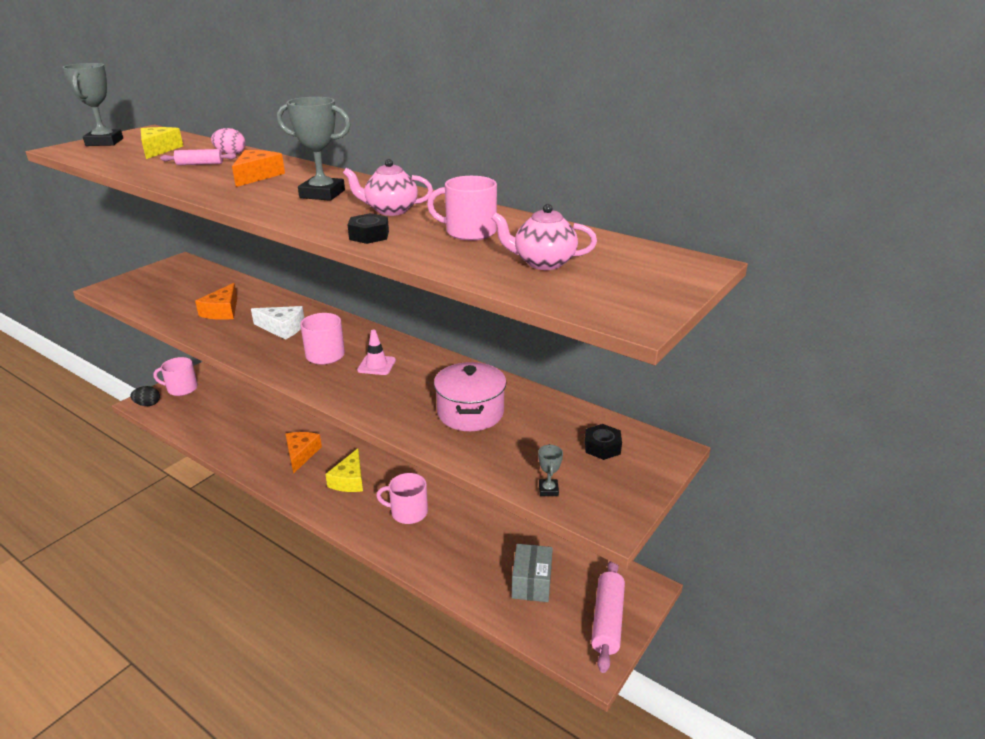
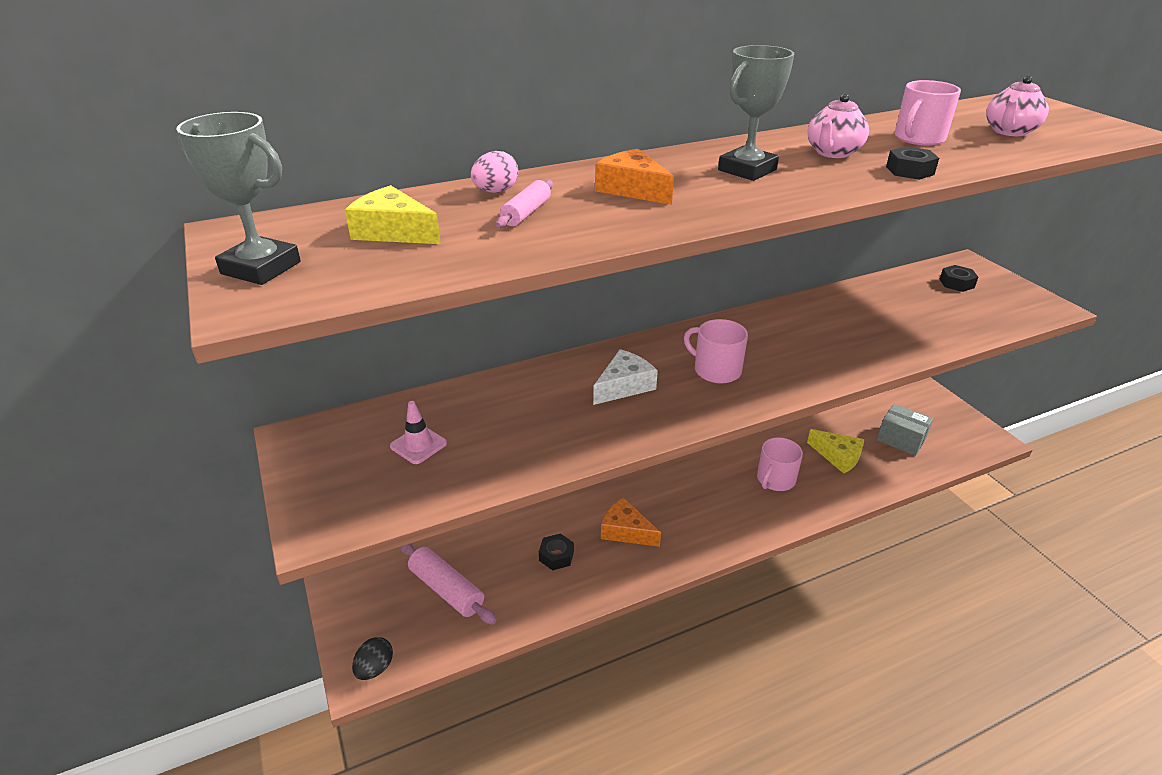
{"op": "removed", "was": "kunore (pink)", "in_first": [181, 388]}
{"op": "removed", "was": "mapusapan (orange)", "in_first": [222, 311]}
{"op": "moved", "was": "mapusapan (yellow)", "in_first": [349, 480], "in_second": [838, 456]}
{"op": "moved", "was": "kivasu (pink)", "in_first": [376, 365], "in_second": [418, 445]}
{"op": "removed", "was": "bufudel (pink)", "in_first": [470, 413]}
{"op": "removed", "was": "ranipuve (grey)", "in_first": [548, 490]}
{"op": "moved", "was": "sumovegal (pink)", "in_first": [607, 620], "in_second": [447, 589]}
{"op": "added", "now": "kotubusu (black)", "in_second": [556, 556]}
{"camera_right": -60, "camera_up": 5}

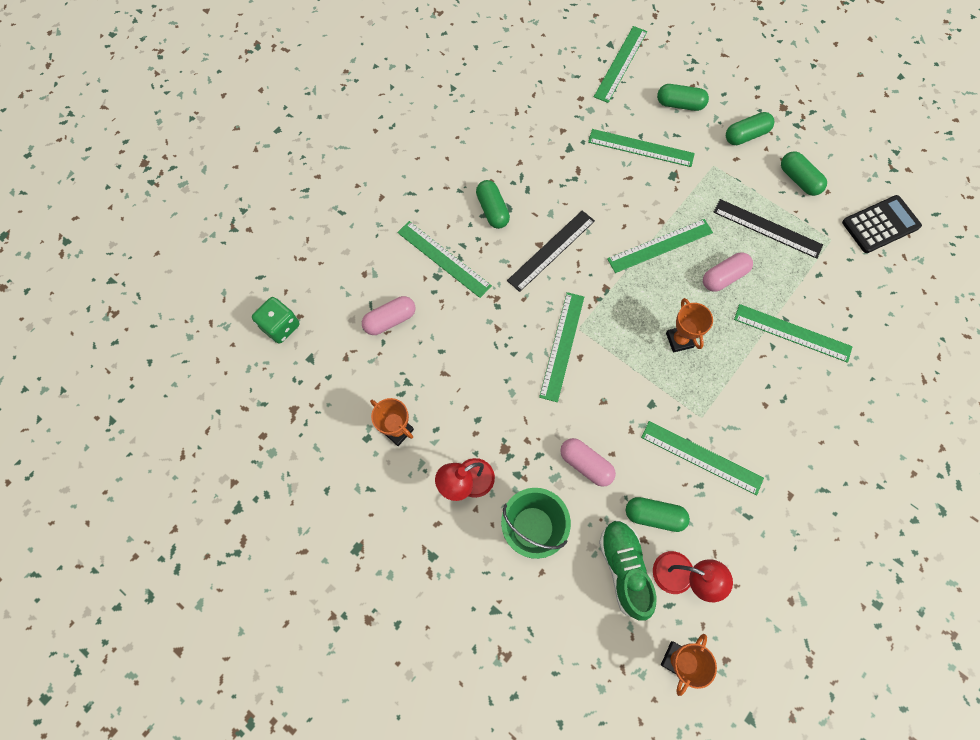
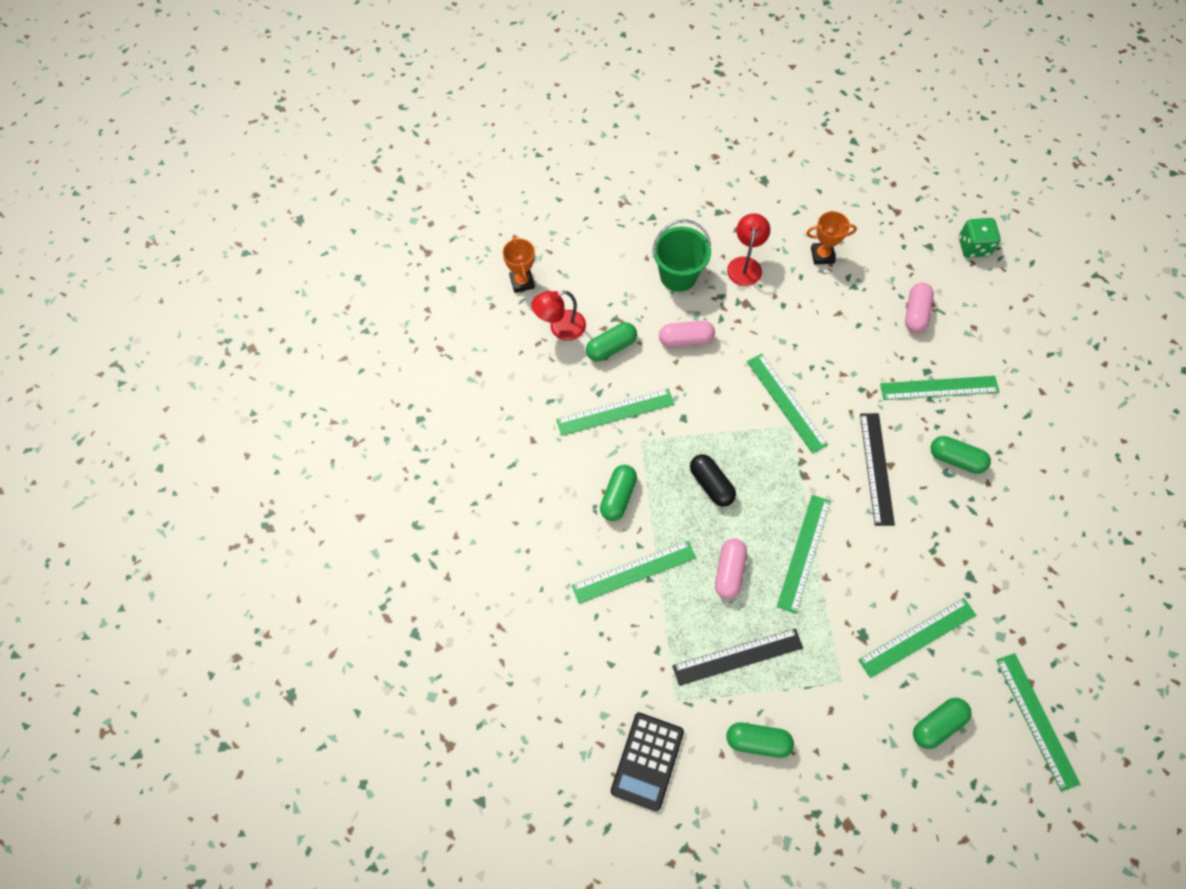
{"op": "removed", "was": "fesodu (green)", "in_first": [624, 569]}
{"op": "replaced", "was": "ranipuve (orange)", "now": "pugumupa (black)", "in_first": [679, 340], "in_second": [711, 484]}
{"op": "moved", "was": "pugumupa (green)", "in_first": [746, 135], "in_second": [618, 497]}
{"camera_right": 135, "camera_up": -5}

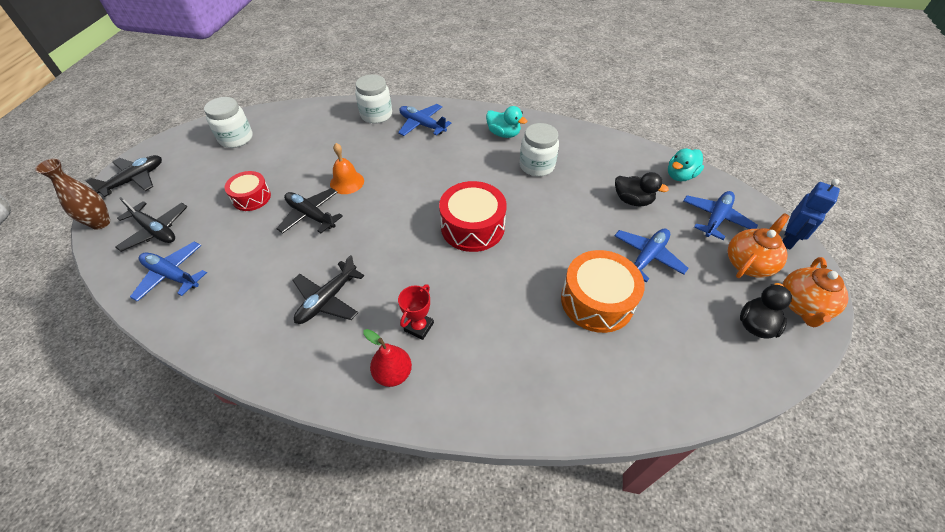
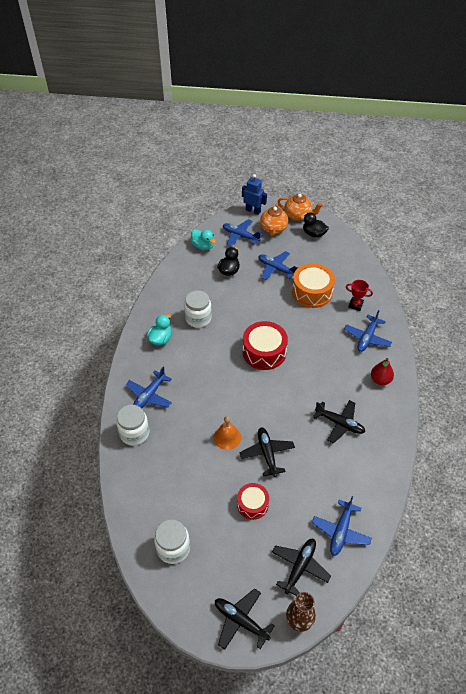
{"op": "turned", "was": "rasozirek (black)", "in_first": [311, 215], "in_second": [267, 453], "clockwise": 135}
{"op": "moved", "was": "ranipuve (red)", "in_first": [419, 327], "in_second": [355, 305]}
{"op": "turned", "was": "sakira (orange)", "in_first": [748, 263], "in_second": [273, 229], "clockwise": -120}
{"op": "added", "now": "rasozirek (blue)", "in_second": [367, 338]}
{"camera_right": -95, "camera_up": 0}

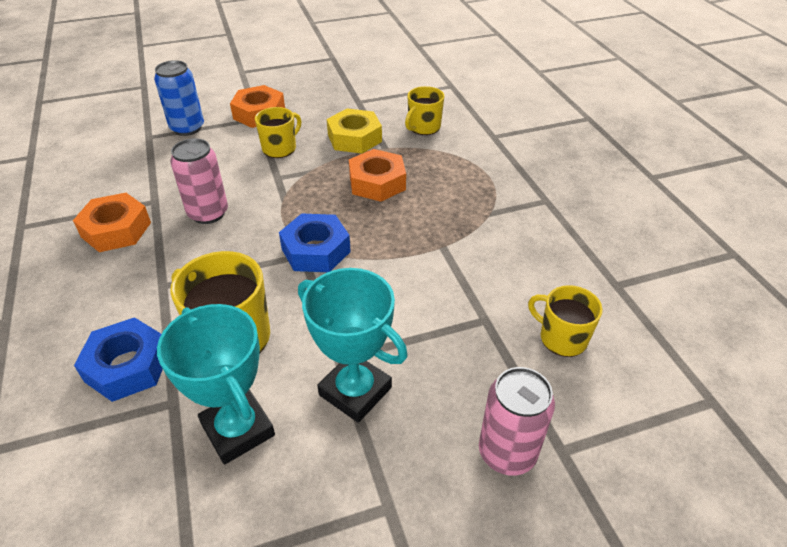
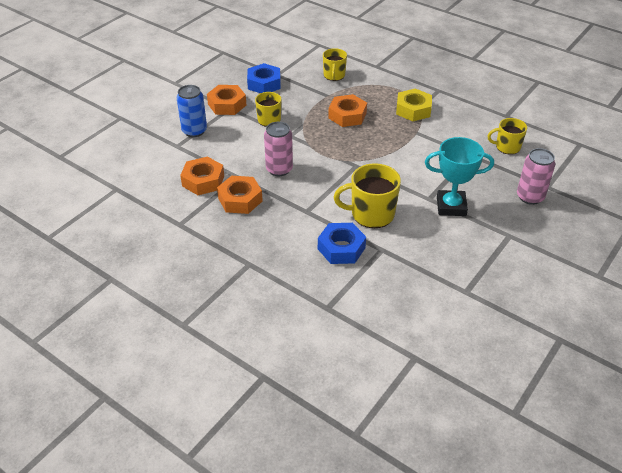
{"op": "removed", "was": "ranipuve (turquoise)", "in_first": [238, 429]}
{"op": "moved", "was": "kotubusu (blue)", "in_first": [316, 250], "in_second": [264, 83]}
{"op": "moved", "was": "kotubusu (yellow)", "in_first": [354, 138], "in_second": [413, 110]}
{"op": "added", "now": "kotubusu (orange)", "in_second": [203, 181]}
{"camera_right": -35, "camera_up": 0}

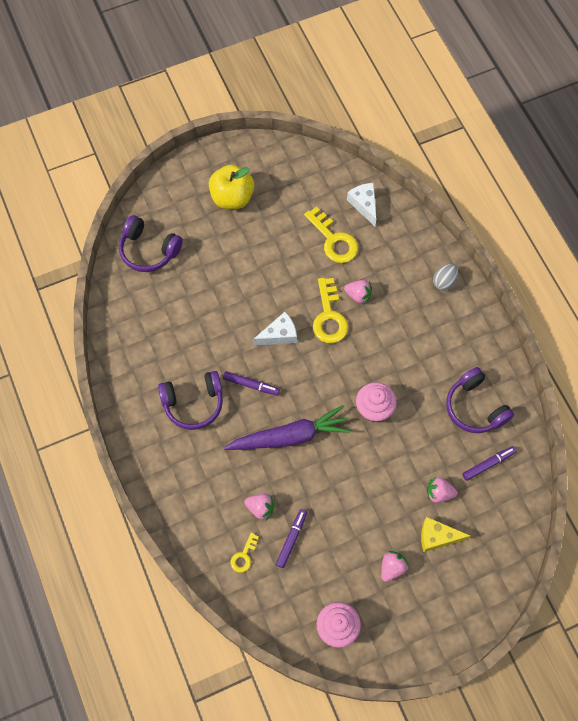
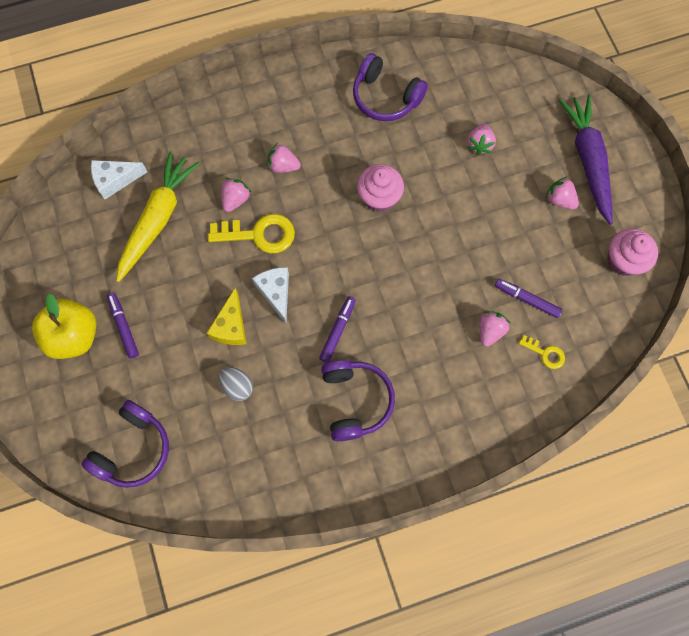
{"op": "moved", "was": "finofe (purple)", "in_first": [290, 436], "in_second": [587, 161]}
{"op": "replaced", "was": "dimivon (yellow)", "now": "finofe (yellow)", "in_first": [334, 240], "in_second": [158, 219]}
{"op": "moved", "was": "mapusapan (yellow)", "in_first": [437, 537], "in_second": [231, 326]}
{"op": "moved", "was": "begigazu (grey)", "in_first": [444, 282], "in_second": [237, 386]}
{"op": "turned", "was": "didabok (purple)", "in_first": [475, 407], "in_second": [385, 97], "clockwise": 60}
{"op": "moved", "was": "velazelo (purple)", "in_first": [488, 464], "in_second": [124, 326]}
{"op": "added", "now": "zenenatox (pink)", "in_second": [283, 166]}
{"camera_right": -85, "camera_up": 5}

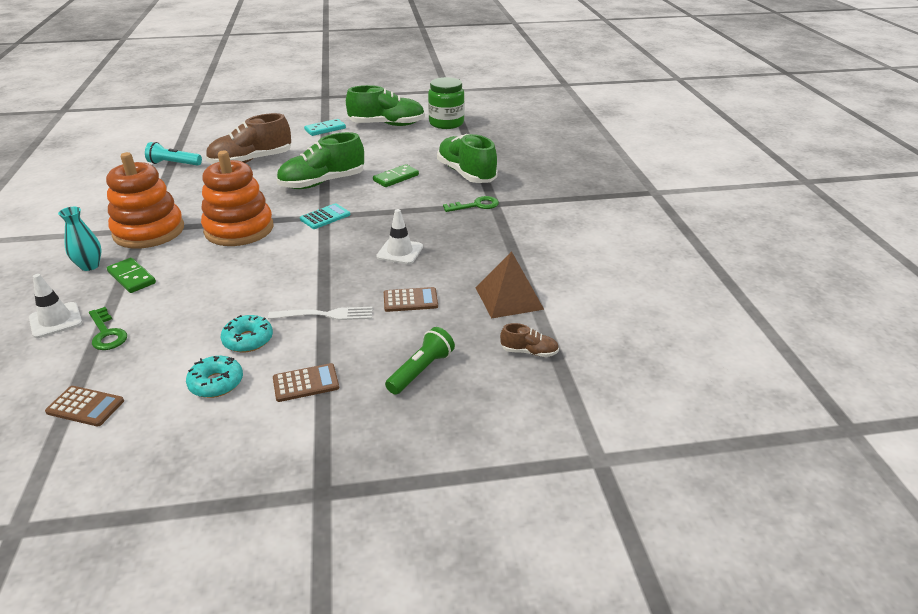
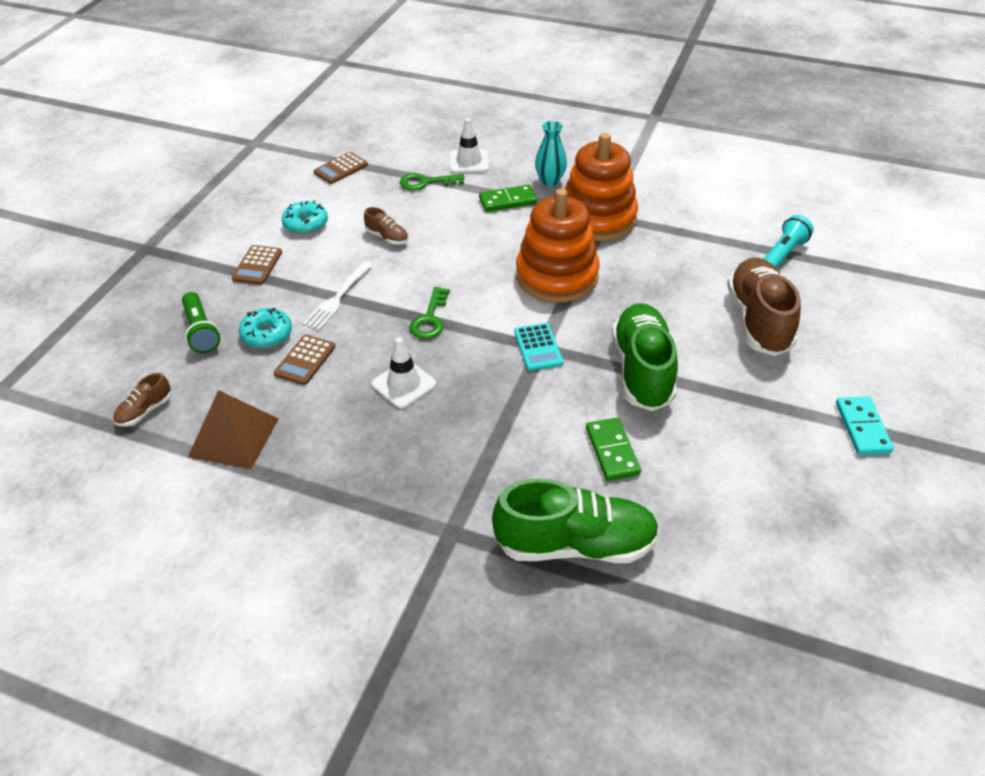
{"op": "moved", "was": "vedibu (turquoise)", "in_first": [248, 340], "in_second": [267, 334]}
{"op": "removed", "was": "fesodu (green)", "in_first": [387, 125]}
{"op": "removed", "was": "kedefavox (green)", "in_first": [446, 123]}
{"op": "moved", "was": "dimivon (green)", "in_first": [476, 205], "in_second": [430, 319]}
{"op": "added", "now": "fesodu (brown)", "in_second": [387, 237]}
{"camera_right": 120, "camera_up": 10}

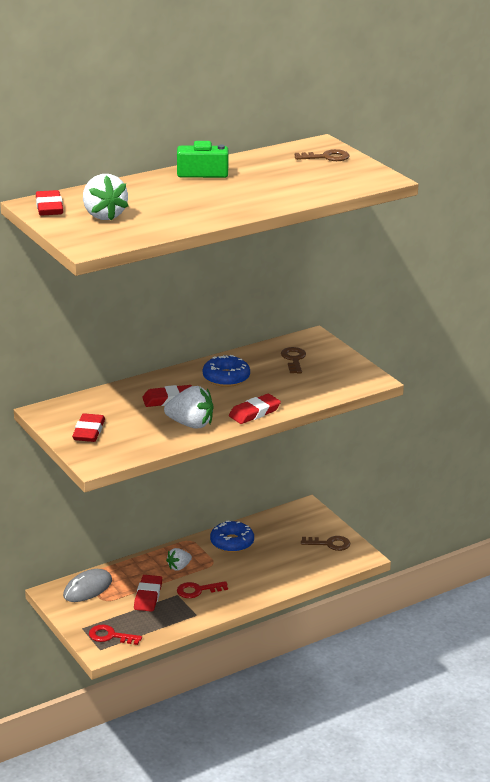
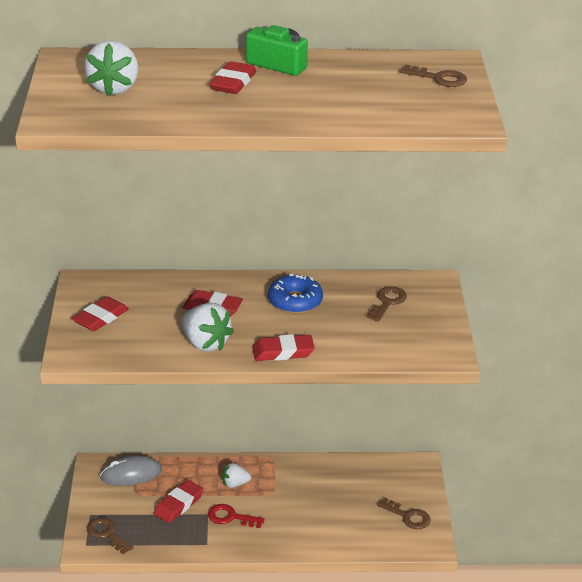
{"op": "moved", "was": "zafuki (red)", "in_first": [49, 207], "in_second": [233, 83]}
{"op": "recoloured", "was": "dimivon (red)", "now": "dimivon (brown)", "in_first": [110, 636], "in_second": [107, 534]}
{"op": "removed", "was": "vedibu (blue)", "in_first": [232, 542]}
{"camera_right": 30, "camera_up": 5}

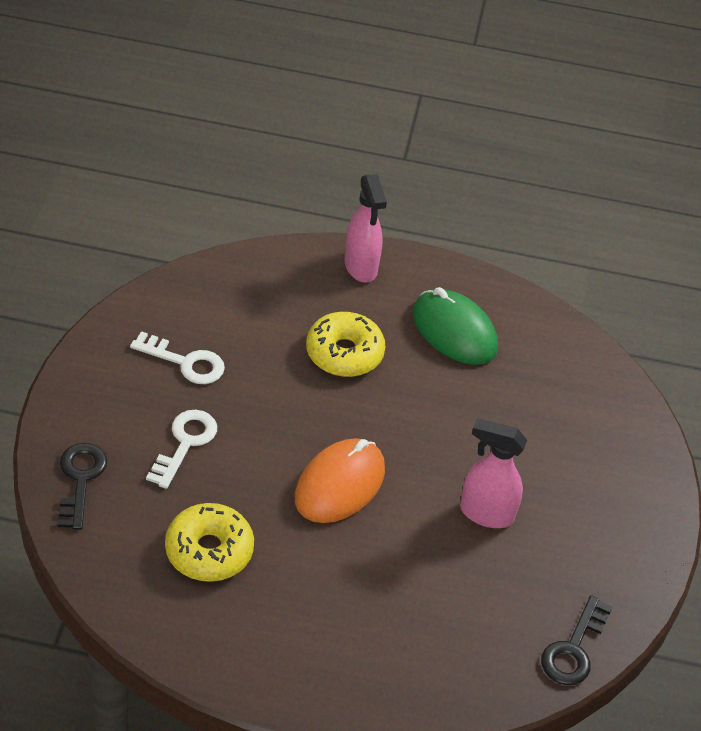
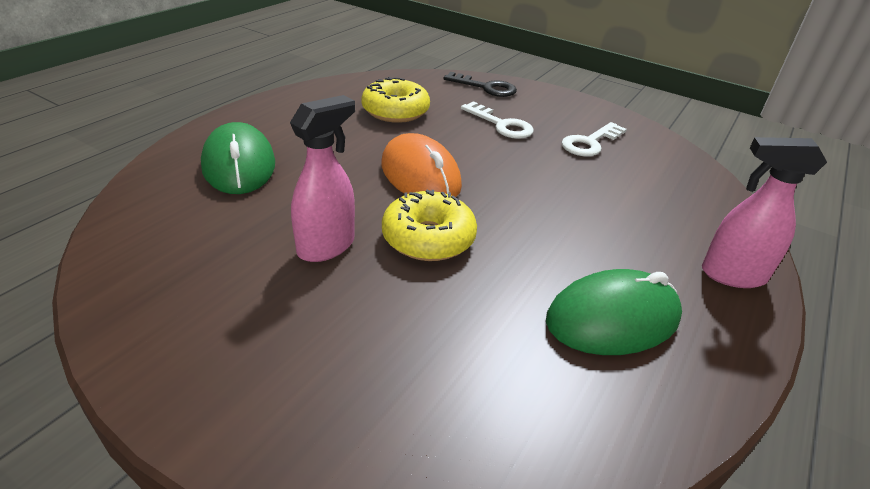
{"op": "moved", "was": "vedibu (yellow)", "in_first": [344, 353], "in_second": [428, 238]}
{"op": "removed", "was": "dimivon (black)", "in_first": [573, 649]}
{"op": "added", "now": "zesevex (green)", "in_second": [239, 165]}
{"camera_right": 115, "camera_up": -10}

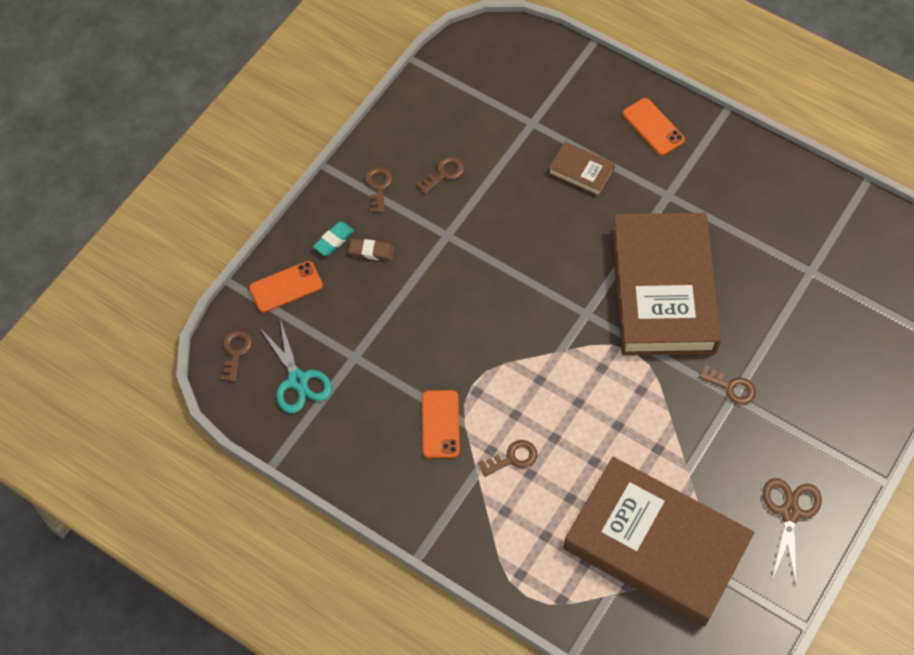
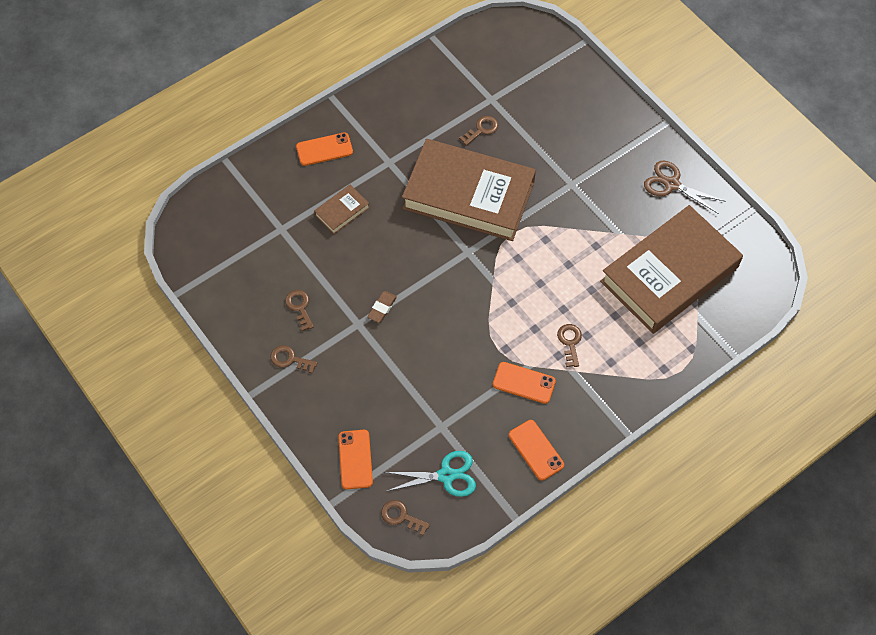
{"op": "removed", "was": "zafuki (turquoise)", "in_first": [334, 240]}
{"op": "moved", "was": "zafuki (brown)", "in_first": [371, 252], "in_second": [382, 308]}
{"op": "moved", "was": "dimivon (brown)", "in_first": [731, 387], "in_second": [481, 129]}
{"op": "added", "now": "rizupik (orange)", "in_second": [536, 450]}
{"camera_right": -70, "camera_up": 0}

